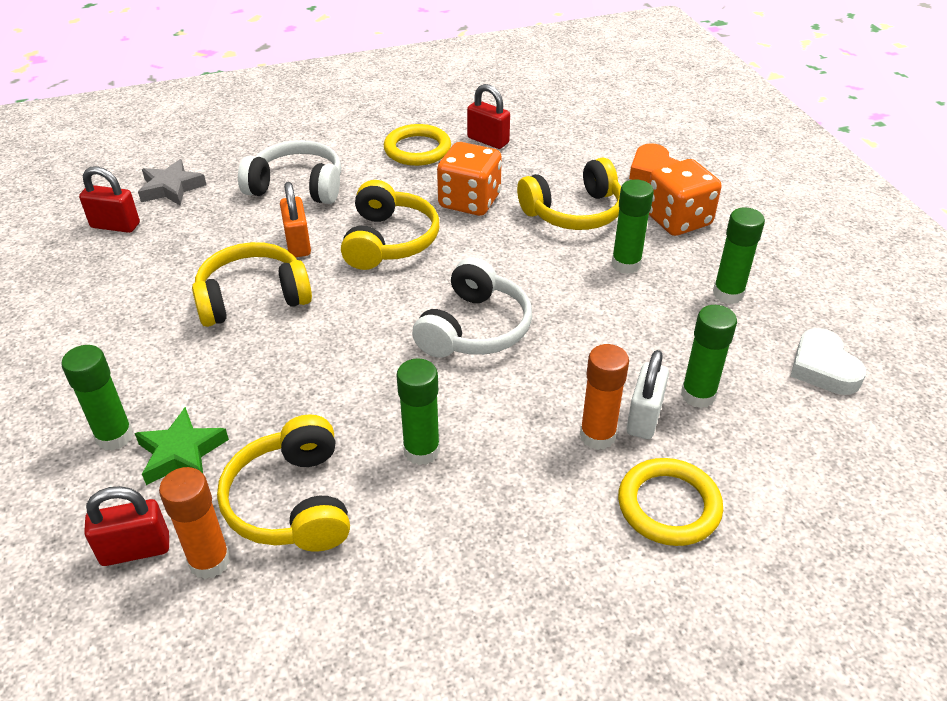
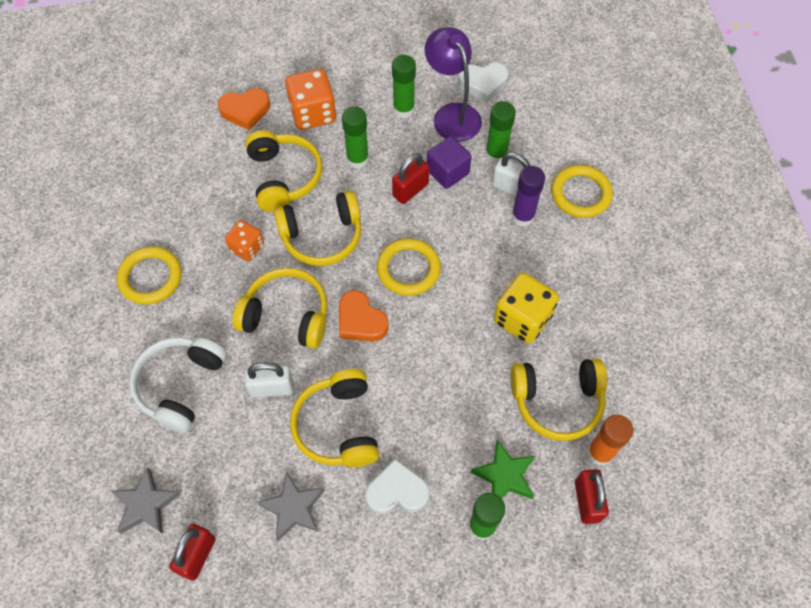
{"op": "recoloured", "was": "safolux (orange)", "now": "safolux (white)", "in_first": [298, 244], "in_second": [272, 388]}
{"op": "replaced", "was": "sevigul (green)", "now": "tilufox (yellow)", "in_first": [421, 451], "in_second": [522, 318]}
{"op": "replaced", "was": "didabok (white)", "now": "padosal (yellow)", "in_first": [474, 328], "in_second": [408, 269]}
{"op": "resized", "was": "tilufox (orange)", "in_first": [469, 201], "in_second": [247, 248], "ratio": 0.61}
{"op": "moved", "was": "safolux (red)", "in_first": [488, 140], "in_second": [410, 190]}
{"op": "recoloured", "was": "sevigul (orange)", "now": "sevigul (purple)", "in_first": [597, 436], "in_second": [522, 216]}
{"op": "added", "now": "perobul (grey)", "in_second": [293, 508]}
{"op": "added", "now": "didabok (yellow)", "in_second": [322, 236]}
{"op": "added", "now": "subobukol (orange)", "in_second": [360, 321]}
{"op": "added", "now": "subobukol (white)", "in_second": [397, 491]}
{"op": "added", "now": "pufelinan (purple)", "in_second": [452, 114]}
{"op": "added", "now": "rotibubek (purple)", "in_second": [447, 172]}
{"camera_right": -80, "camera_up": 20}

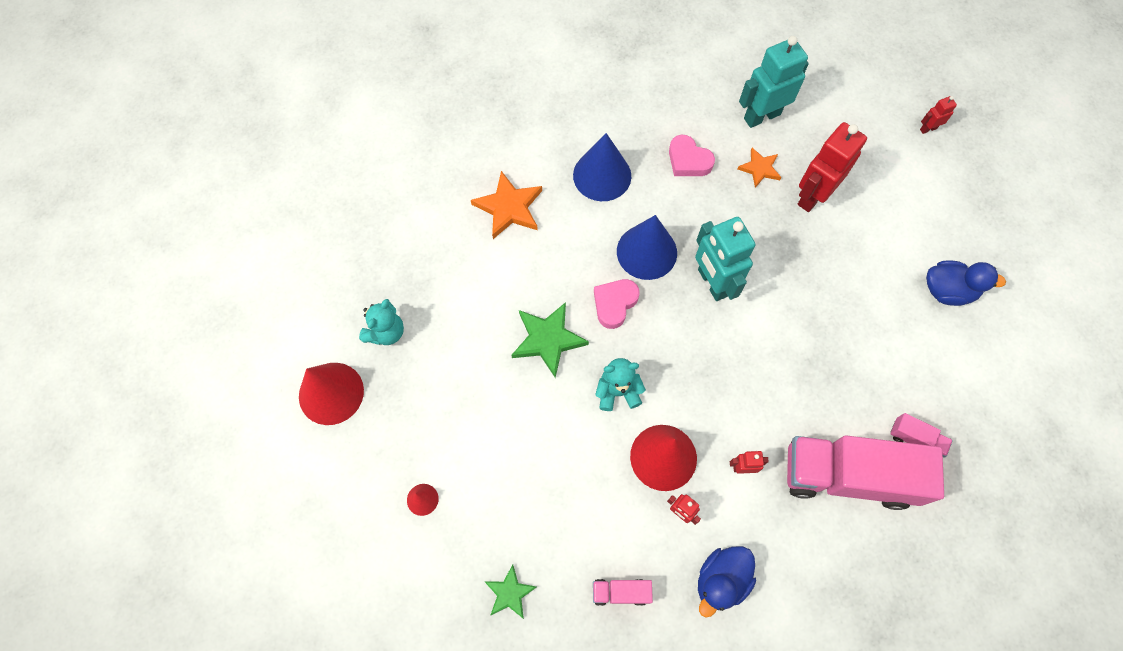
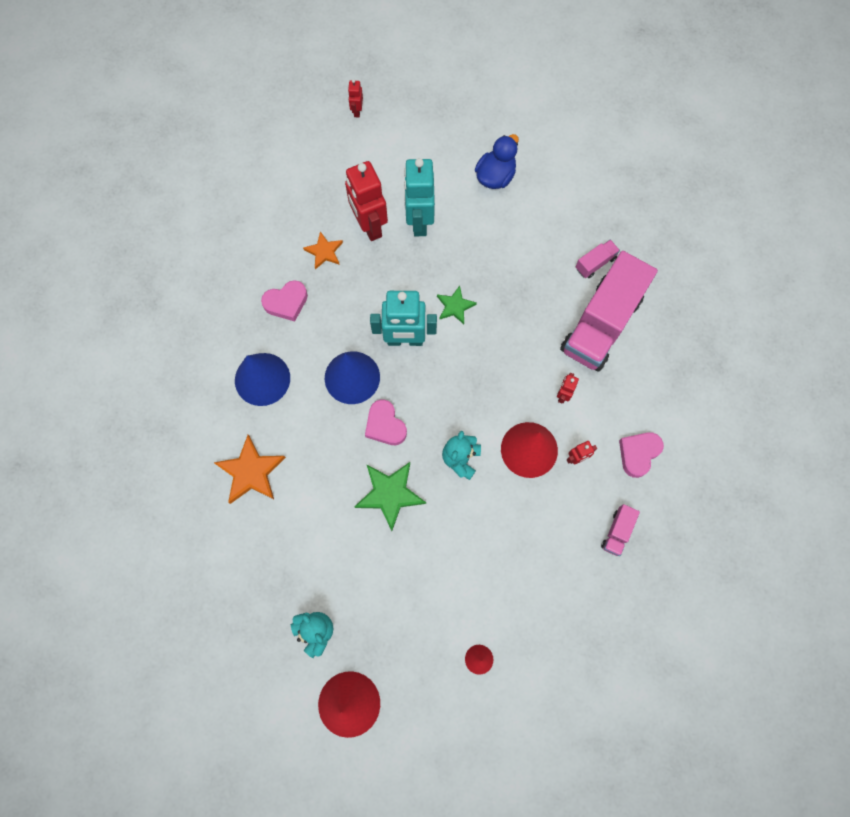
{"op": "moved", "was": "perobul (green)", "in_first": [510, 593], "in_second": [455, 306]}
{"op": "replaced", "was": "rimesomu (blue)", "now": "subobukol (pink)", "in_first": [721, 580], "in_second": [638, 454]}
{"op": "moved", "was": "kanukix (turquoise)", "in_first": [761, 116], "in_second": [419, 221]}
{"camera_right": -65, "camera_up": 5}

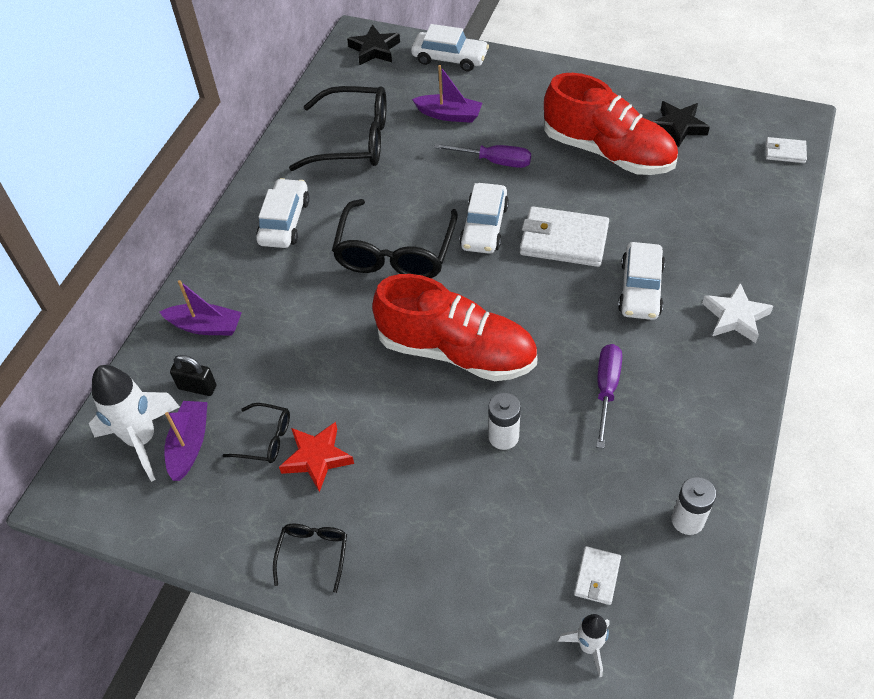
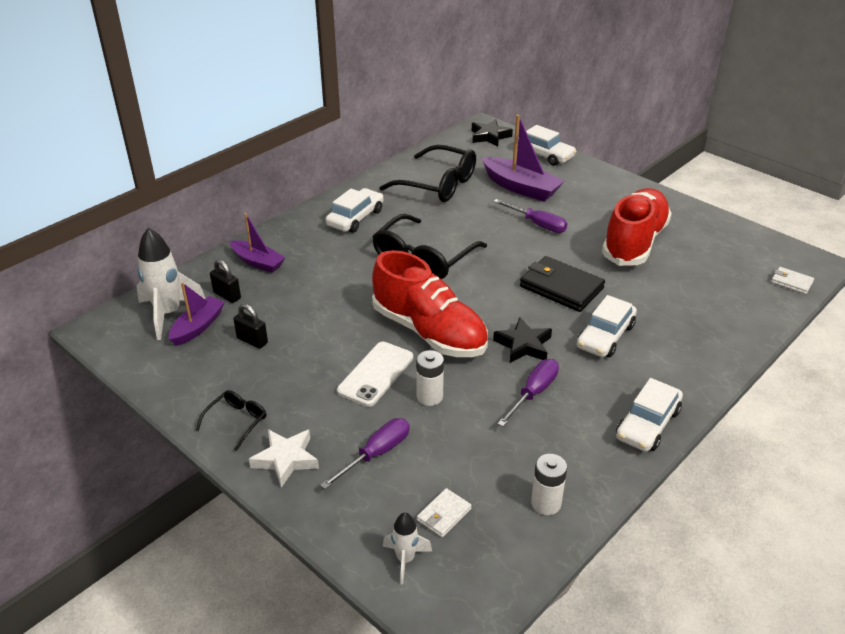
{"op": "replaced", "was": "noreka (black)", "now": "safolux (black)", "in_first": [265, 439], "in_second": [252, 340]}
{"op": "removed", "was": "perobul (red)", "in_first": [317, 458]}
{"op": "resized", "was": "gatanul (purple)", "in_first": [449, 115], "in_second": [520, 187], "ratio": 1.56}
{"op": "moved", "was": "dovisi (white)", "in_first": [484, 226], "in_second": [647, 424]}
{"op": "recoloured", "was": "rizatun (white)", "now": "rizatun (black)", "in_first": [563, 240], "in_second": [561, 287]}
{"op": "turned", "was": "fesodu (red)", "in_first": [608, 152], "in_second": [634, 242], "clockwise": -120}
{"op": "moved", "was": "perobul (black)", "in_first": [678, 127], "in_second": [523, 345]}
{"op": "moved", "was": "perobul (white)", "in_first": [735, 317], "in_second": [286, 459]}
{"op": "added", "now": "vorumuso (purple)", "in_second": [376, 454]}
{"op": "added", "now": "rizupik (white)", "in_second": [375, 374]}
{"camera_right": 20, "camera_up": -15}

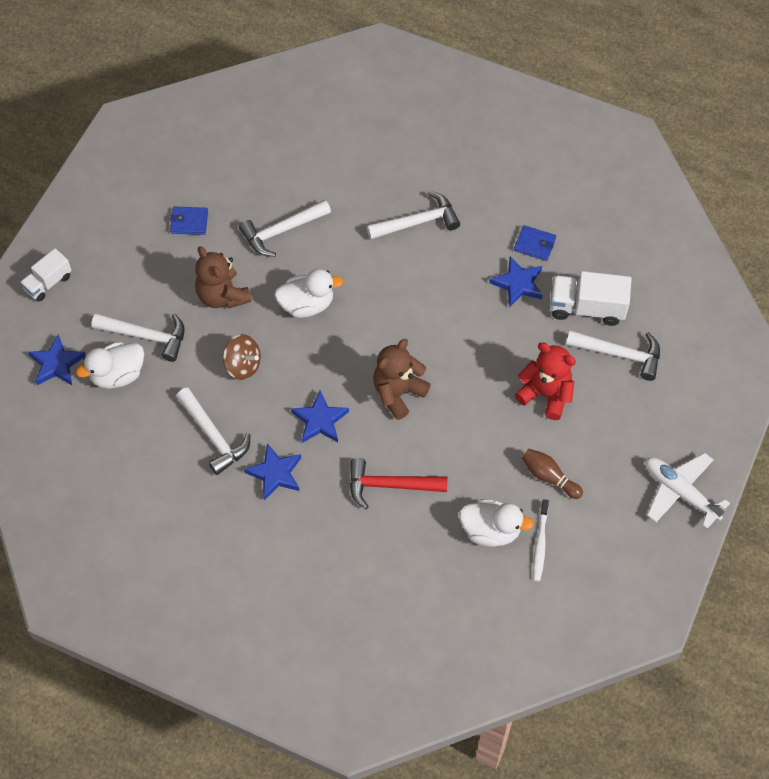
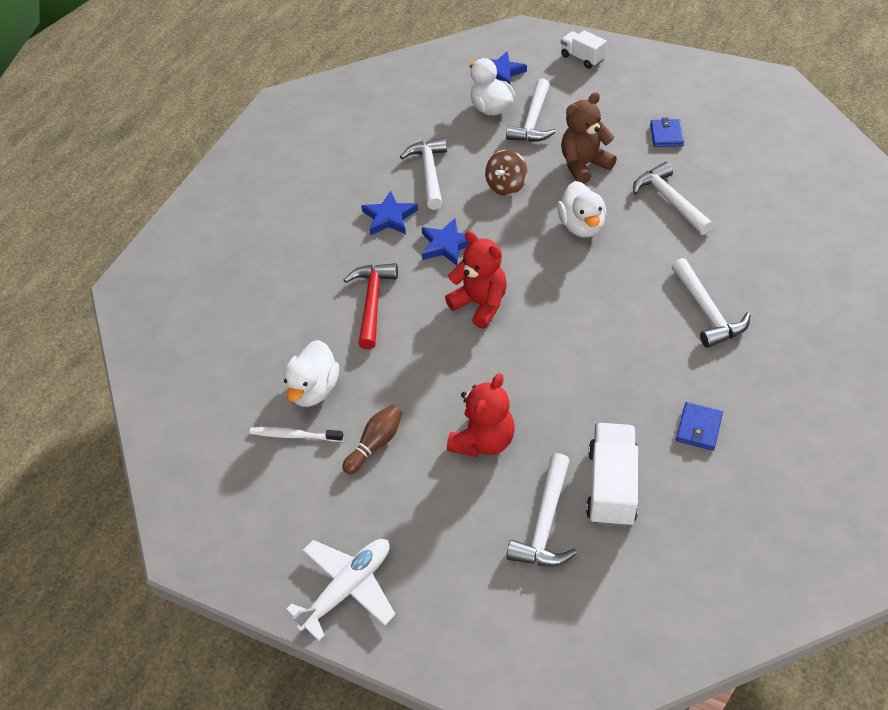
{"op": "turned", "was": "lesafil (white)", "in_first": [213, 436], "in_second": [429, 173], "clockwise": 120}
{"op": "recoloured", "was": "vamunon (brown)", "now": "vamunon (red)", "in_first": [398, 393], "in_second": [480, 304]}
{"op": "removed", "was": "perobul (blue)", "in_first": [518, 284]}
{"camera_right": 95, "camera_up": -10}

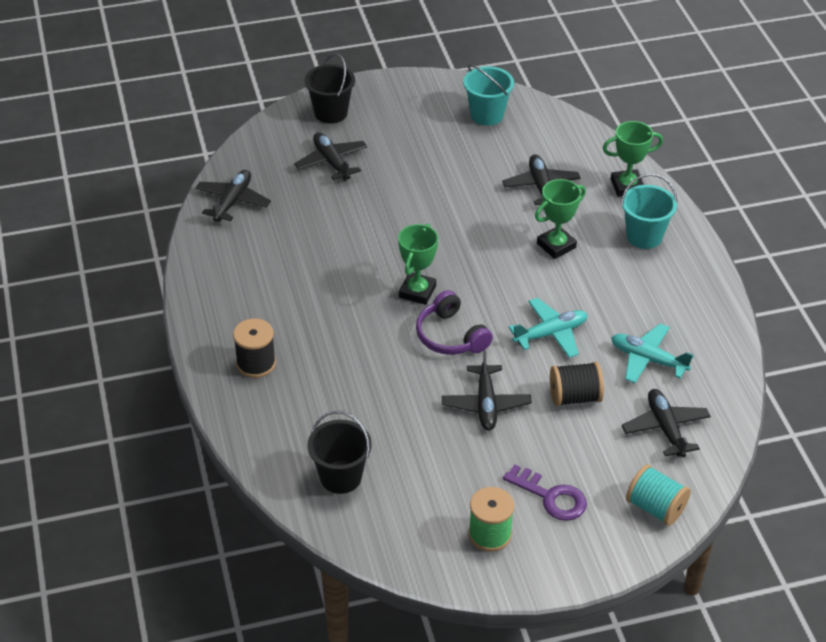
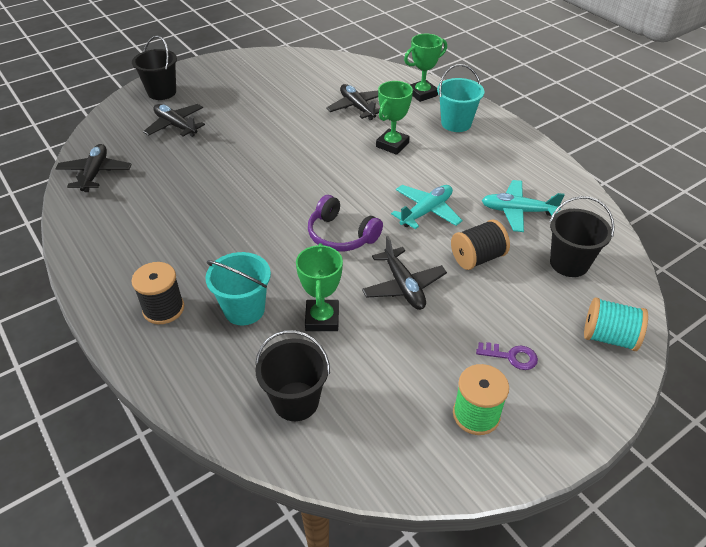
{"op": "moved", "was": "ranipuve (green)", "in_first": [417, 291], "in_second": [322, 319]}
{"op": "moved", "was": "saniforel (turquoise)", "in_first": [487, 115], "in_second": [244, 309]}
{"op": "resized", "was": "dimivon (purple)", "in_first": [551, 497], "in_second": [511, 356], "ratio": 0.66}
{"op": "replaced", "was": "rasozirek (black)", "now": "saniforel (black)", "in_first": [665, 428], "in_second": [569, 263]}
{"camera_right": -20, "camera_up": 0}

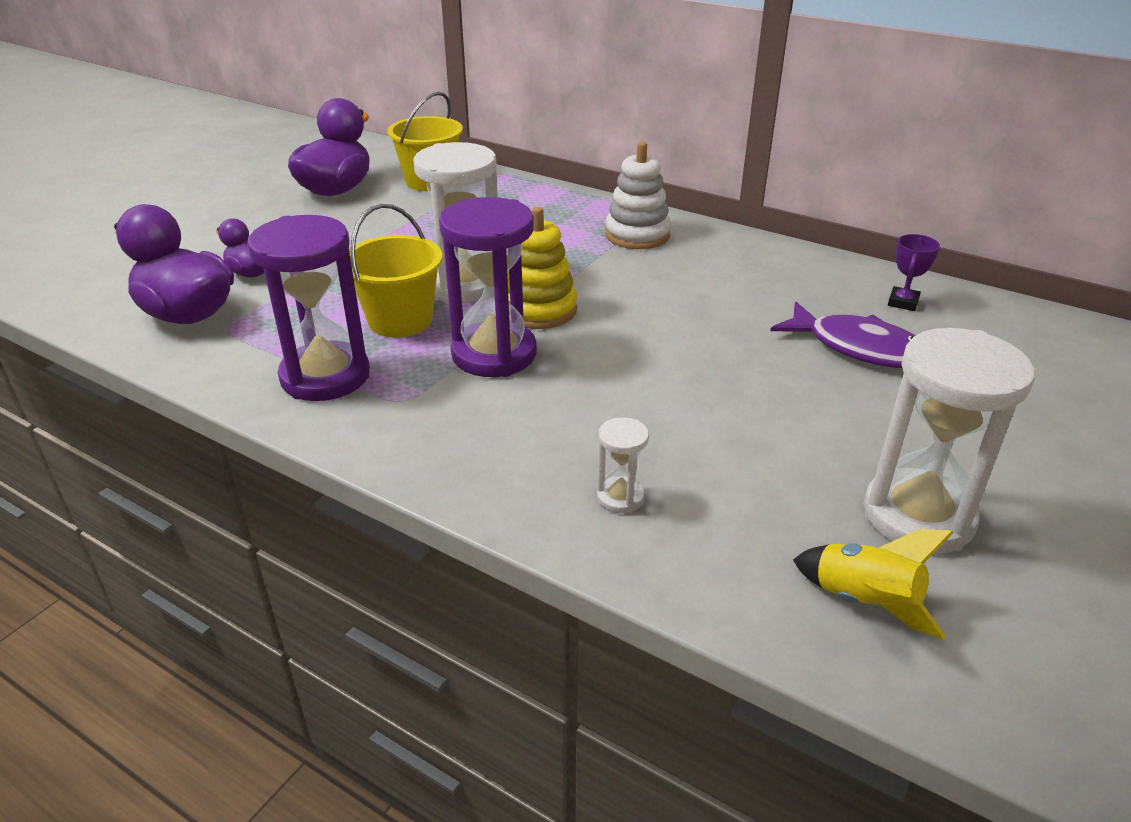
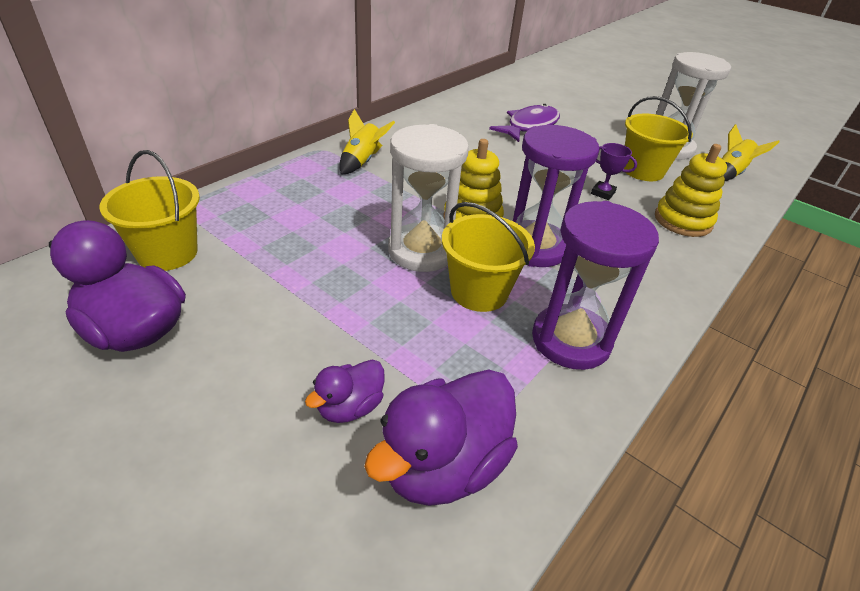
{"op": "replaced", "was": "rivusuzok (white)", "now": "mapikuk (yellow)", "in_first": [620, 497], "in_second": [682, 221]}
{"op": "replaced", "was": "mapikuk (white)", "now": "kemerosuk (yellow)", "in_first": [637, 235], "in_second": [362, 161]}
{"op": "moved", "was": "ranipuve (purple)", "in_first": [903, 302], "in_second": [602, 193]}
{"op": "added", "now": "saniforel (yellow)", "in_second": [642, 170]}
{"camera_right": -85, "camera_up": 5}

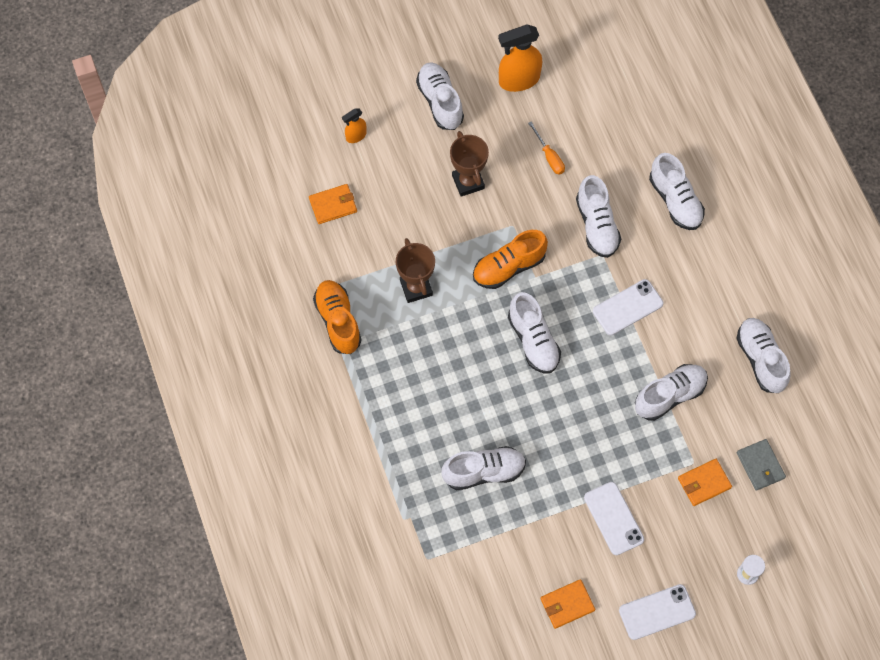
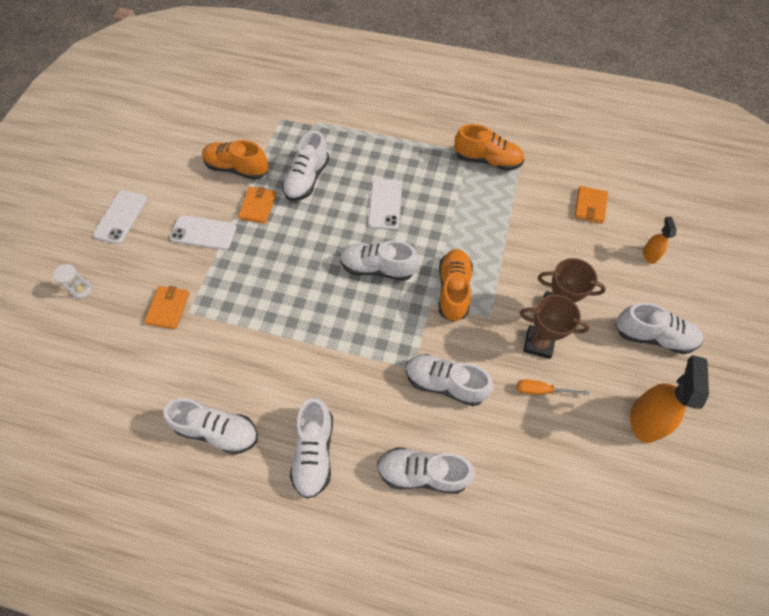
{"op": "moved", "was": "ranipuve (brown)", "in_first": [416, 288], "in_second": [538, 343]}
{"op": "moved", "was": "rizatun (orange)", "in_first": [567, 604], "in_second": [258, 206]}
{"op": "moved", "was": "rizupik (white)", "in_first": [627, 307], "in_second": [385, 204]}
{"op": "moved", "was": "fesodu (white)", "in_first": [669, 395], "in_second": [314, 452]}
{"op": "removed", "was": "rizatun (grey)", "in_first": [760, 465]}
{"op": "added", "now": "fesodu (orange)", "in_second": [237, 168]}
{"camera_right": 125, "camera_up": -5}

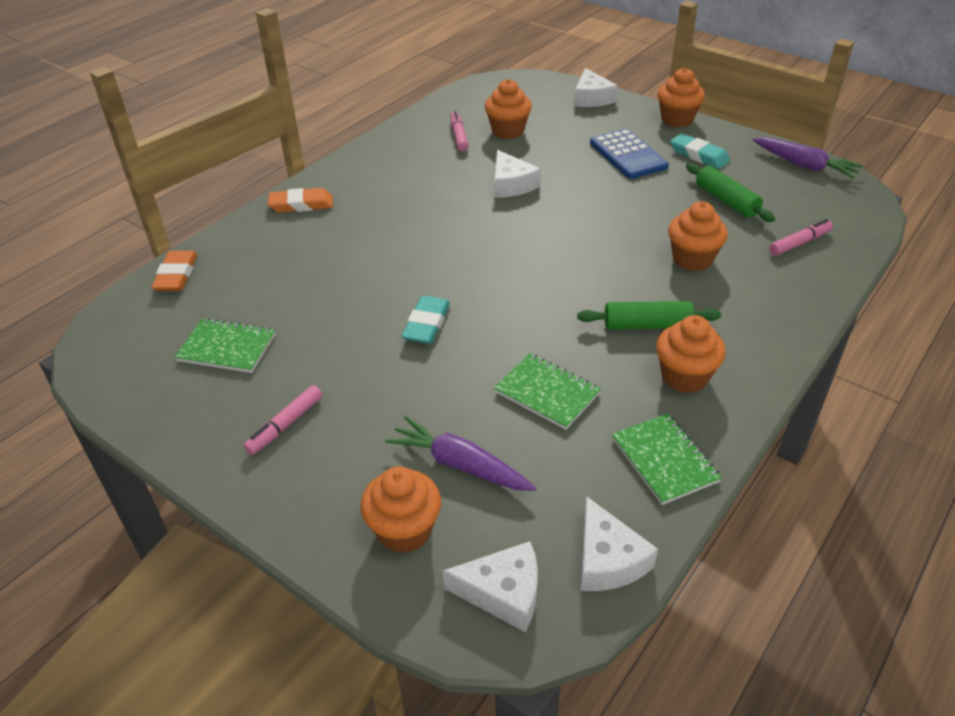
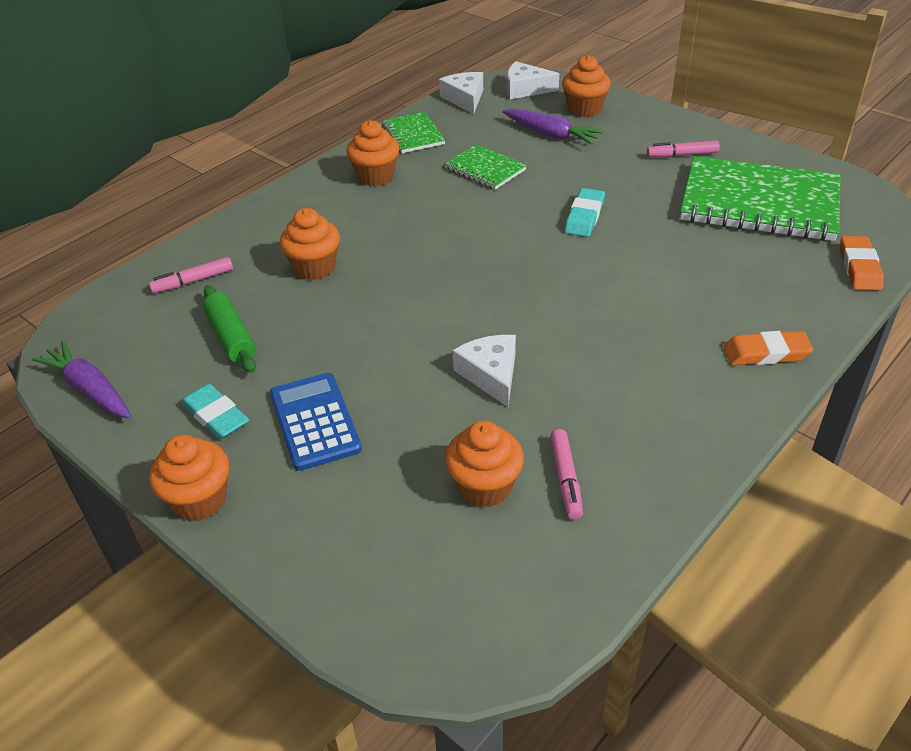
{"op": "resized", "was": "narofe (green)", "in_first": [227, 348], "in_second": [759, 203], "ratio": 2.05}
{"op": "turned", "was": "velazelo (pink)", "in_first": [285, 425], "in_second": [682, 155], "clockwise": -135}
{"op": "removed", "was": "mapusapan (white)", "in_first": [591, 98]}
{"op": "removed", "was": "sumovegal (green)", "in_first": [647, 325]}
{"camera_right": -175, "camera_up": 0}

